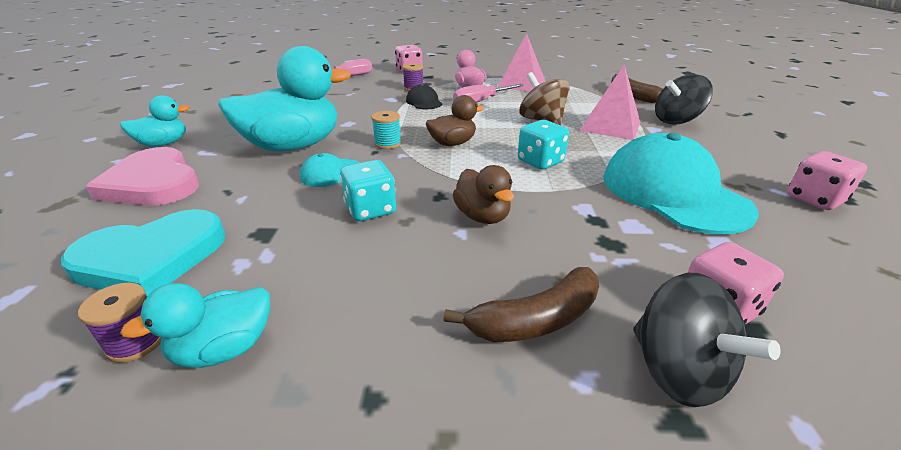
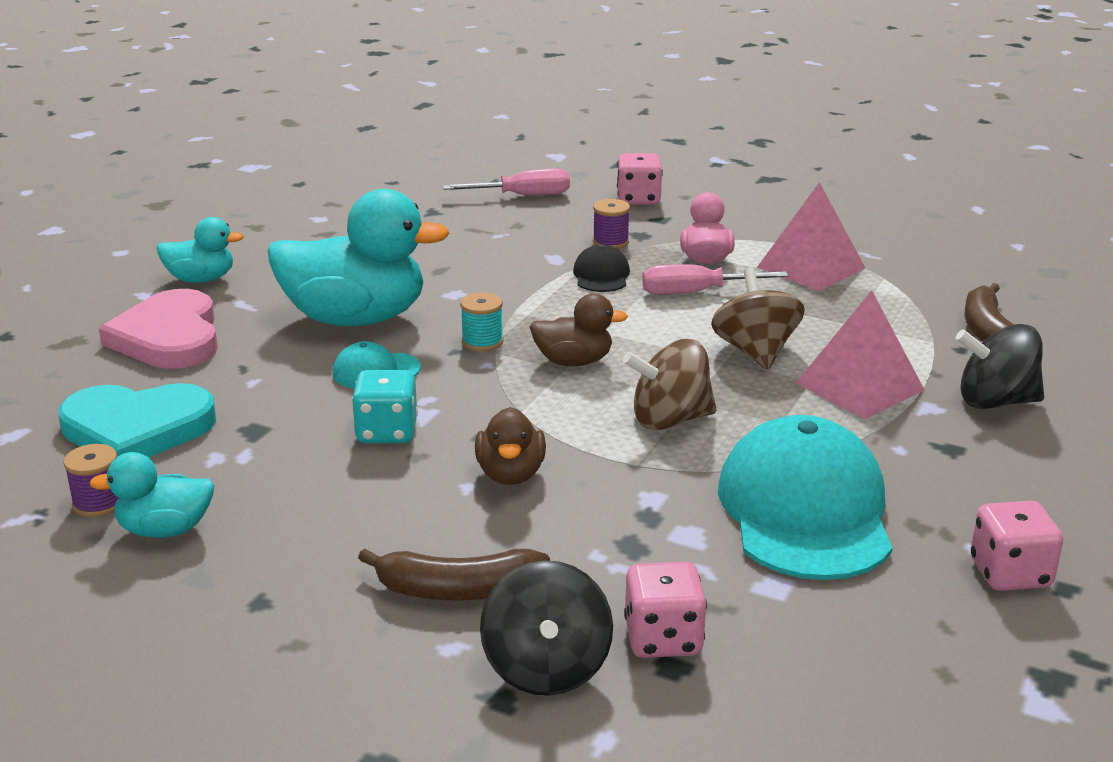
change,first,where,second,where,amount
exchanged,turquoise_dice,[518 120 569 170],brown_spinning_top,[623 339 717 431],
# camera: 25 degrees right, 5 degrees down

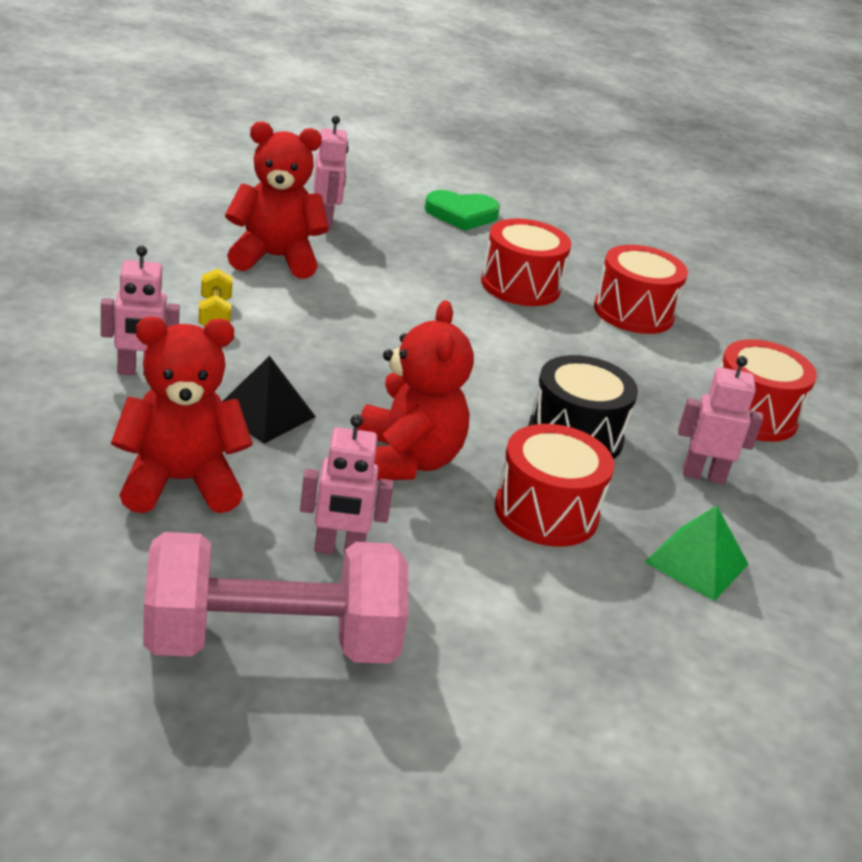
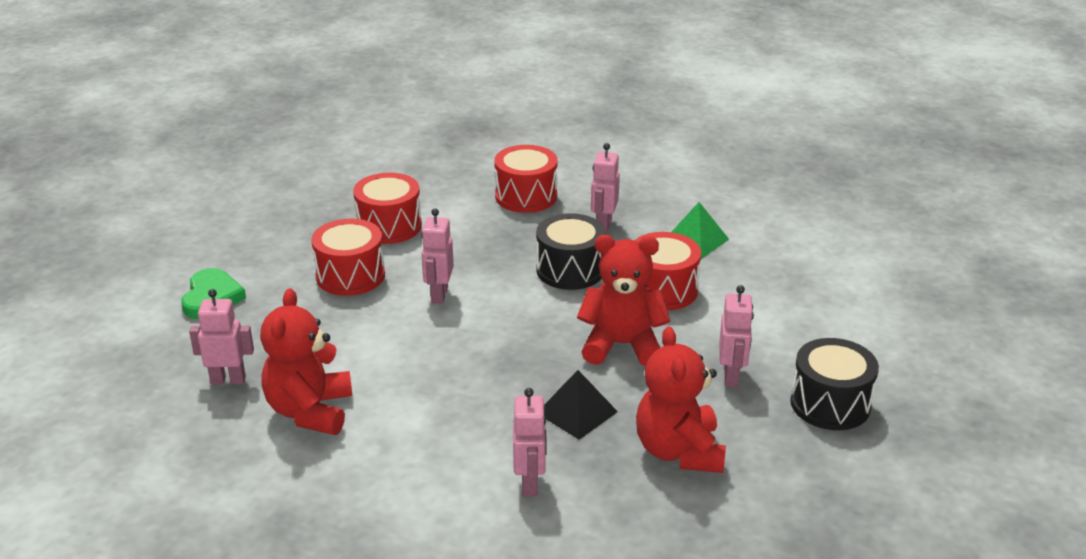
change,first,where,second,where,amount
missing,yellow_dumbbell,[198 269 233 326],,,
appeared,,,pink_robot,[421 208 454 304],
exchanged,pink_dumbbell,[143 532 408 664],black_drum,[790 338 879 430],
# camera: 80 degrees left, 0 degrees up

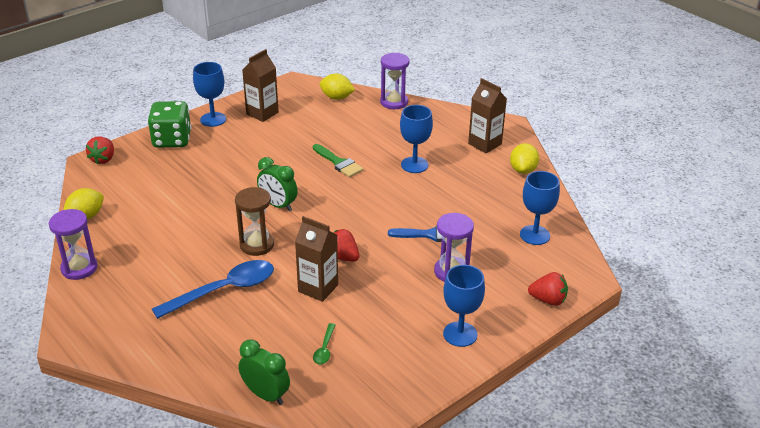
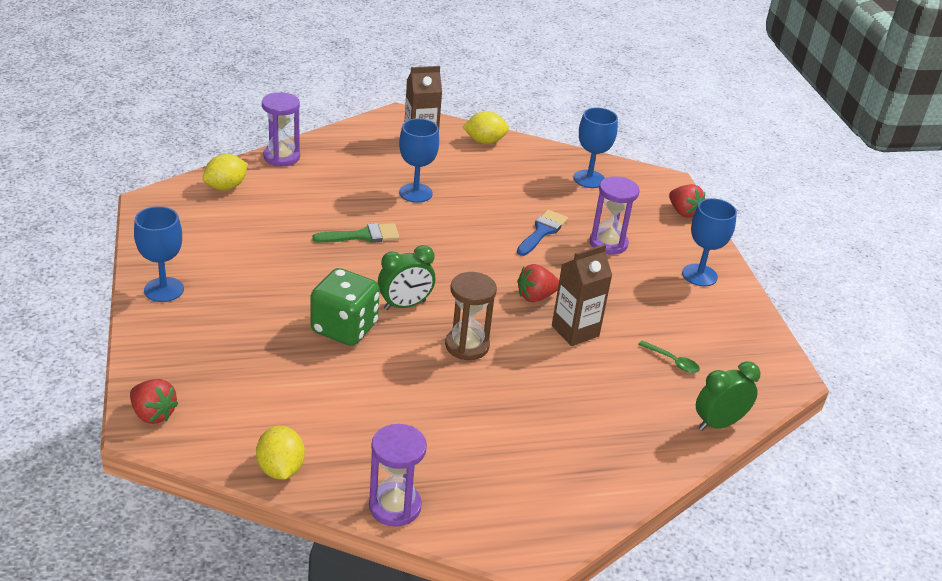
change,first,where,second,where,amount
missing,blue_spoon,[152 260 274 319],,,
missing,brown_carton,[242 49 279 122],,,
relocated,green_dice,[147 101 191 148],,[310 268 380 346],
spun,yellow_lemon,[510 143 539 174],,[463 111 509 144],45 degrees counterclockwise
spun,red_strawberry,[528 272 568 306],,[669 184 705 218],105 degrees clockwise
# camera: 65 degrees left, 0 degrees up

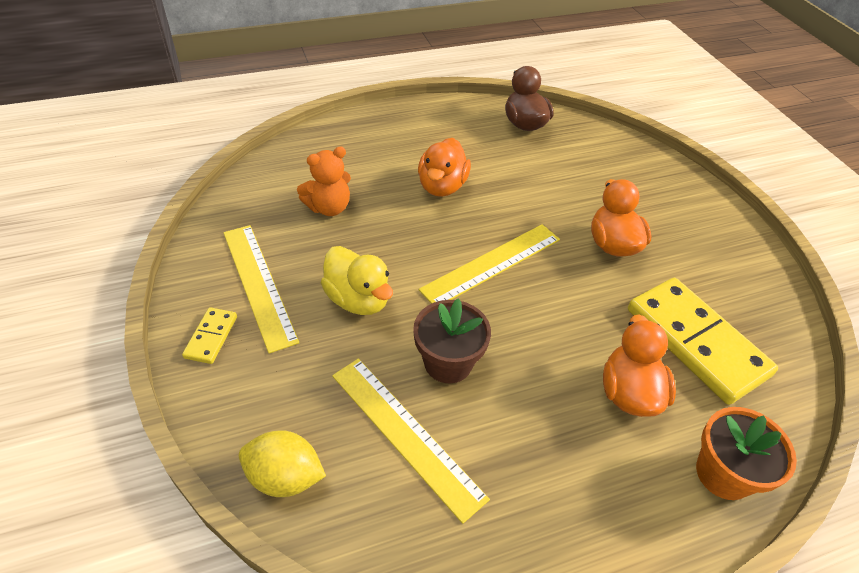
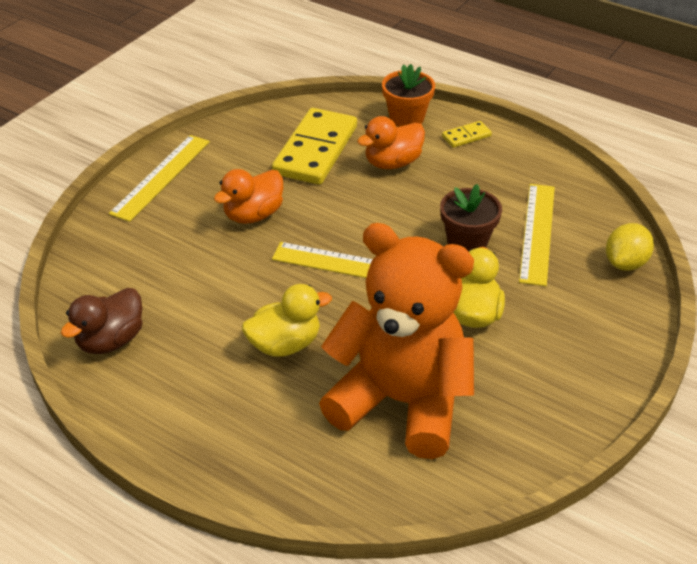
change,first,where,second,where,amount
relocated,yellow_domino,[182 307 237 364],,[442 121 492 148],
relocated,yellow_ruler,[224 225 299 354],,[109 135 210 222],
colour,orange_duck,[418 138 471 197],yellow_duck,[242 284 332 357],
spun,yellow_lemon,[239 430 326 497],,[606 223 654 271],60 degrees clockwise
size,orange_teddy_bear,[297 146 351 216],,[319 223 474 459],x2.32
# camera: 125 degrees left, 5 degrees down

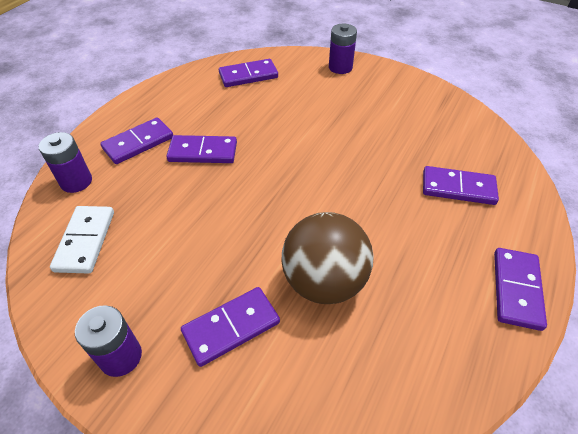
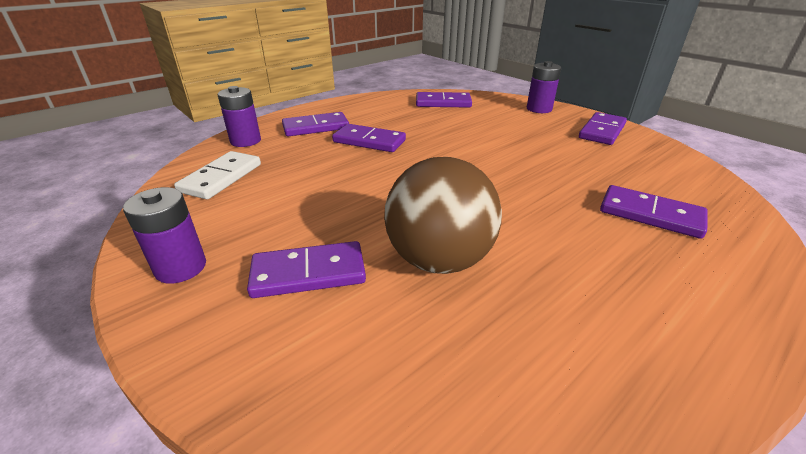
change,first,where,second,where,amount
relocated,purple_domino,[494 248 547 331],,[579 112 627 145],
# camera: 20 degrees right, 15 degrees down

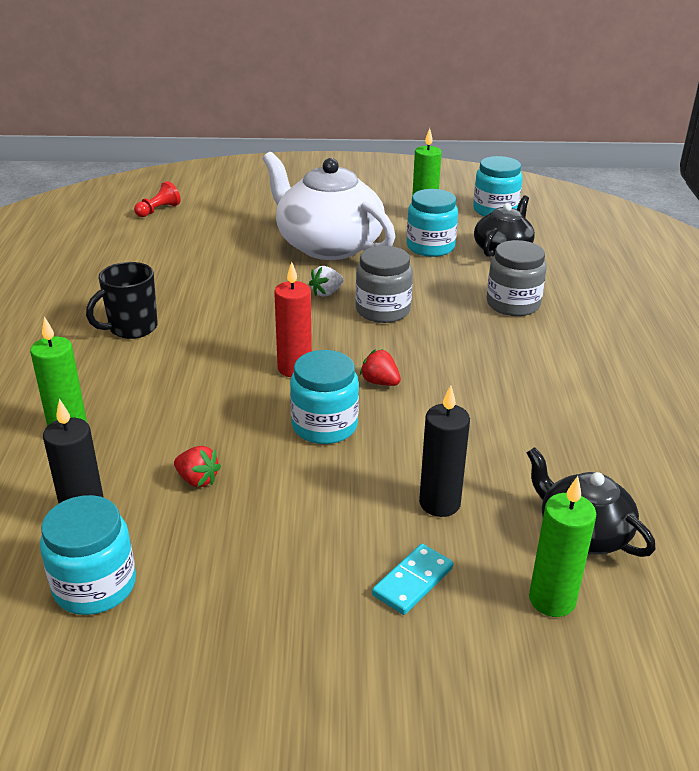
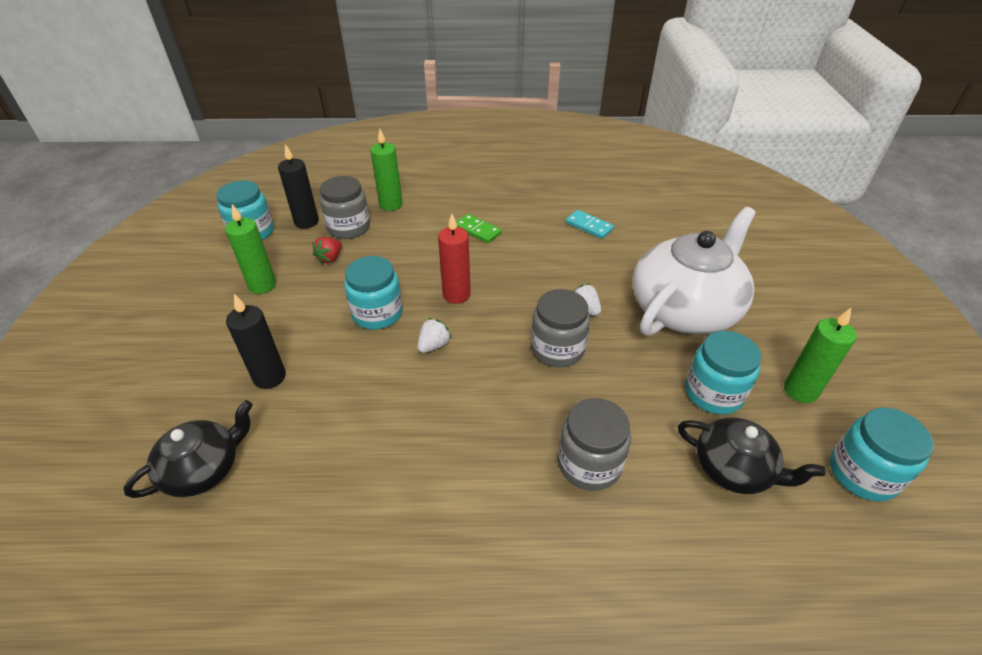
change,first,where,second,where,amount
missing,black_mug,[86 262 158 339],,,
missing,red_pawn,[134 181 181 217],,,
appeared,,,grey_jar,[320 176 370 239],
appeared,,,green_domino,[456 214 502 243],
relocated,turquoise_domino,[372 544 453 615],,[565 210 614 239],
relocated,green_candle,[529 476 596 617],,[225 204 276 294],
colour,red_strawberry,[360 349 401 386],white_strawberry,[417 318 452 353],
# camera: 90 degrees right, 10 degrees up

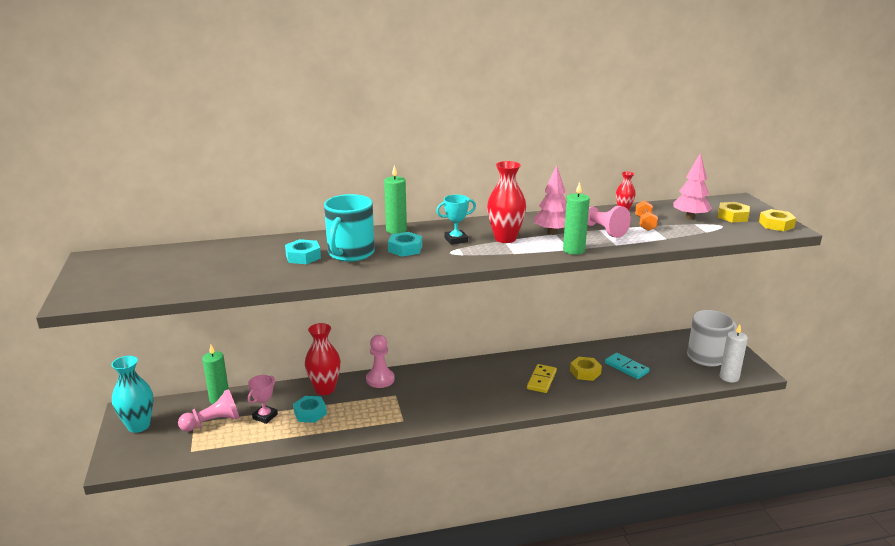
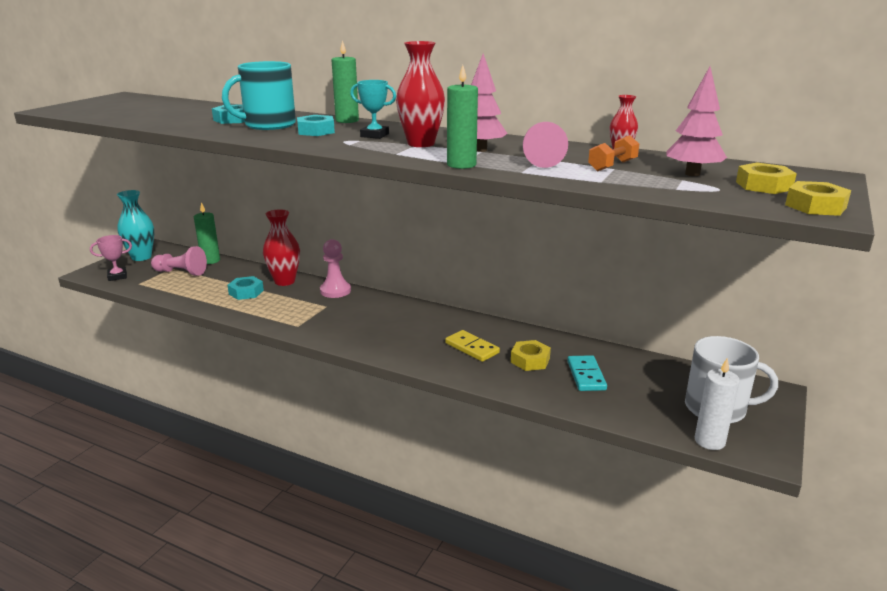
change,first,where,second,where,amount
relocated,pink_trophy,[248 375 278 424],,[90 235 132 281],
spun,yellow_domino,[527 364 557 393],,[445 330 500 362],75 degrees clockwise
# camera: 40 degrees right, 0 degrees up

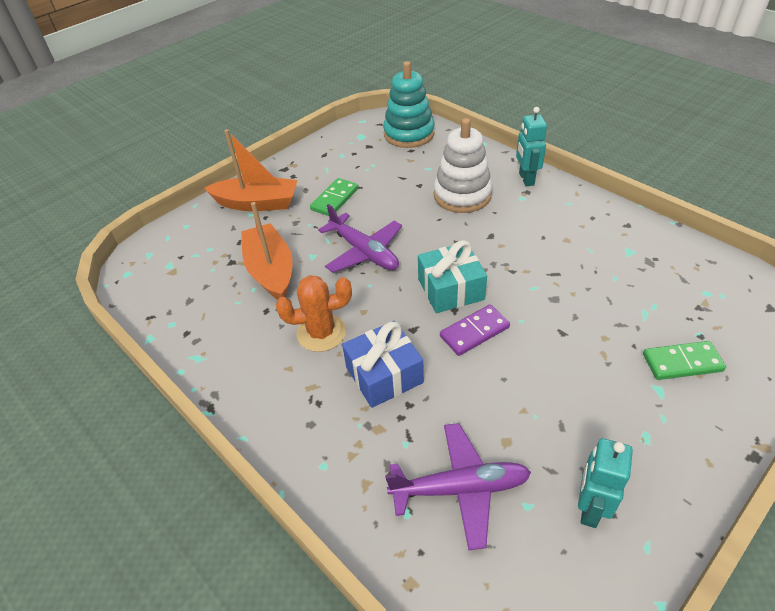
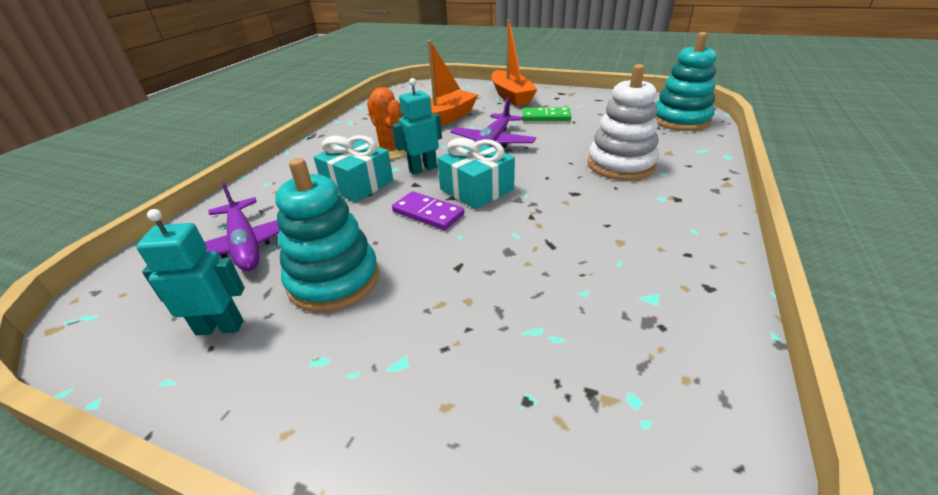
change,first,where,second,where,amount
missing,green_domino,[643 341 726 380],,,
appeared,,,turquoise_stacking_toy,[275 158 379 312],
relocated,turquoise_robot,[516 107 547 186],,[392 78 442 175],
colour,blue_gift,[342 321 424 408],turquoise_gift,[314 135 393 202],
# camera: 65 degrees right, 10 degrees down

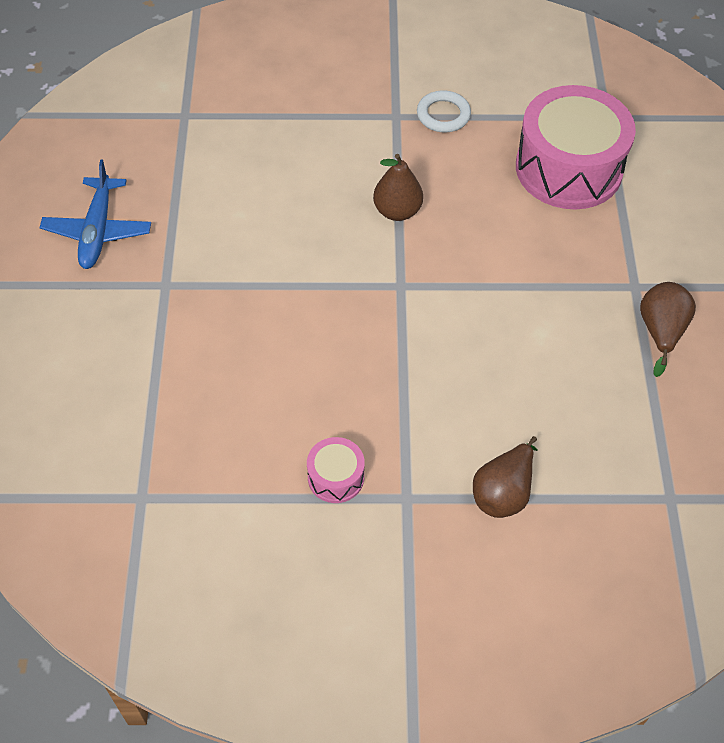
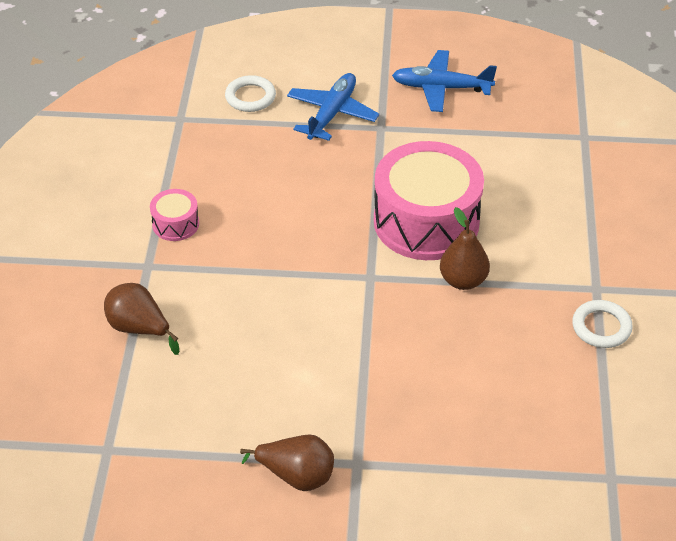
change,first,where,second,where,amount
appeared,,,white_ring,[225 75 276 112],
appeared,,,blue_plane,[287 73 379 141],
relocated,pink_drum,[516 85 636 209],,[374 141 484 260],
# camera: 95 degrees right, 10 degrees down

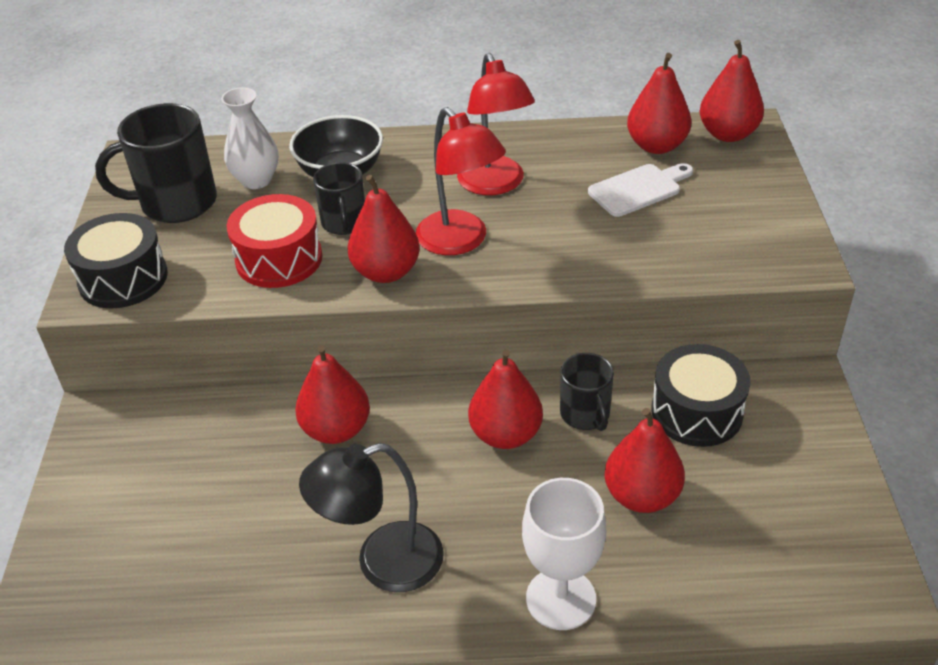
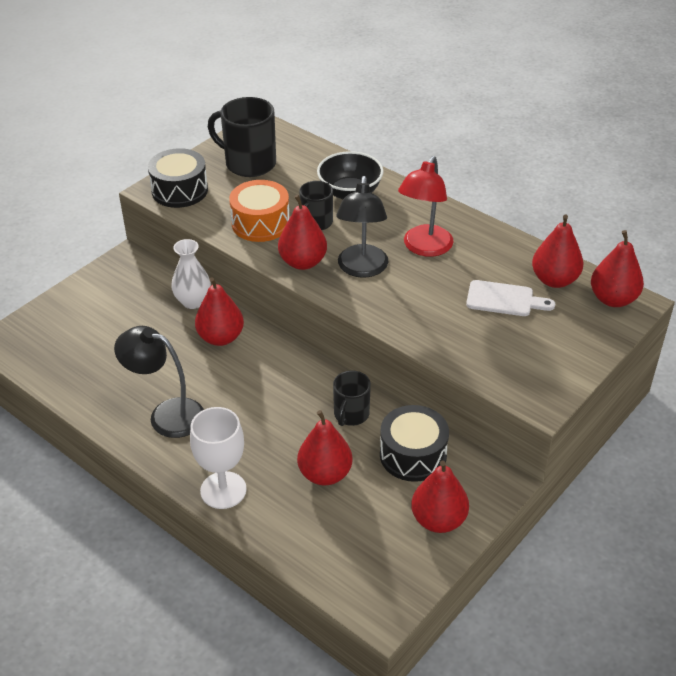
change,first,where,second,where,amount
relocated,white_vase,[221 87 279 189],,[171 239 211 309],
relocated,red_pear,[468 349 543 449],,[411 461 469 533],
colour,red_drum,[227 194 322 288],orange_drum,[229 180 290 242],
colour,red_lamp,[416 107 506 255],black_lamp,[336 176 389 278],
# camera: 40 degrees right, 0 degrees up

